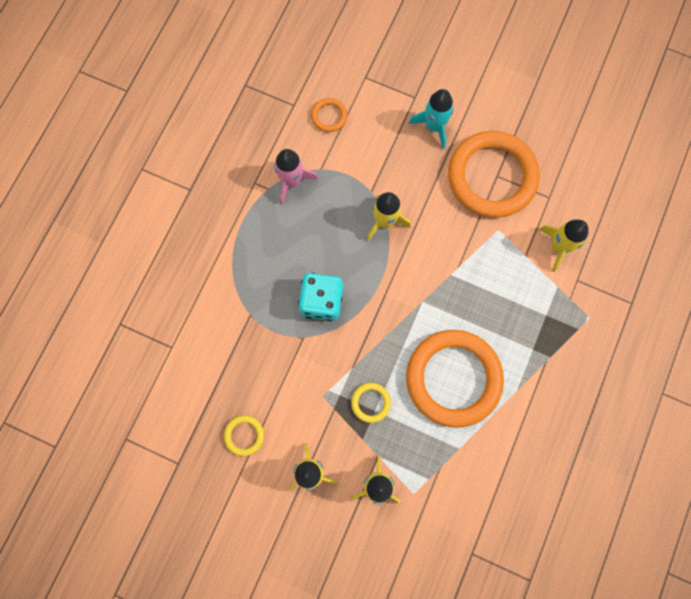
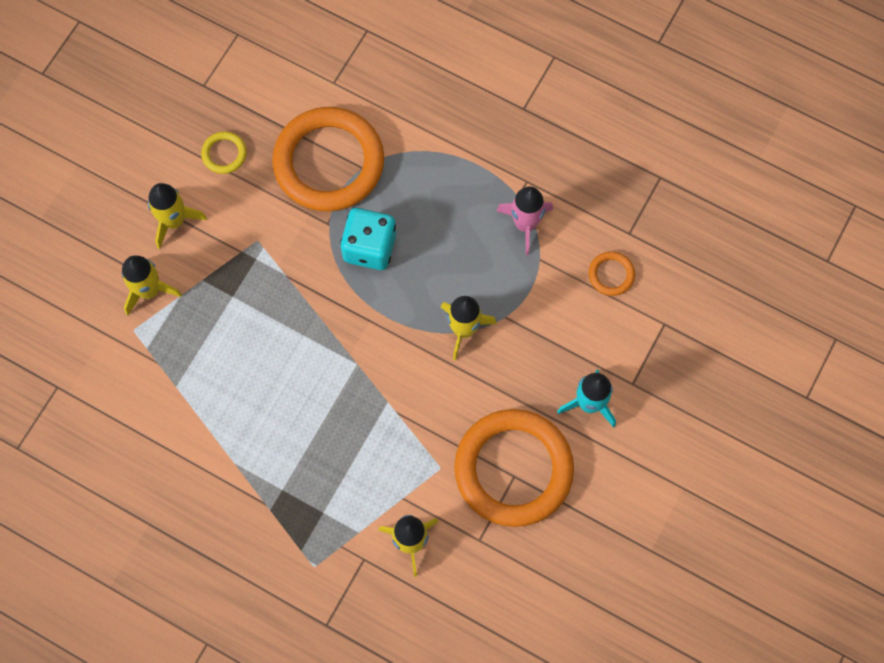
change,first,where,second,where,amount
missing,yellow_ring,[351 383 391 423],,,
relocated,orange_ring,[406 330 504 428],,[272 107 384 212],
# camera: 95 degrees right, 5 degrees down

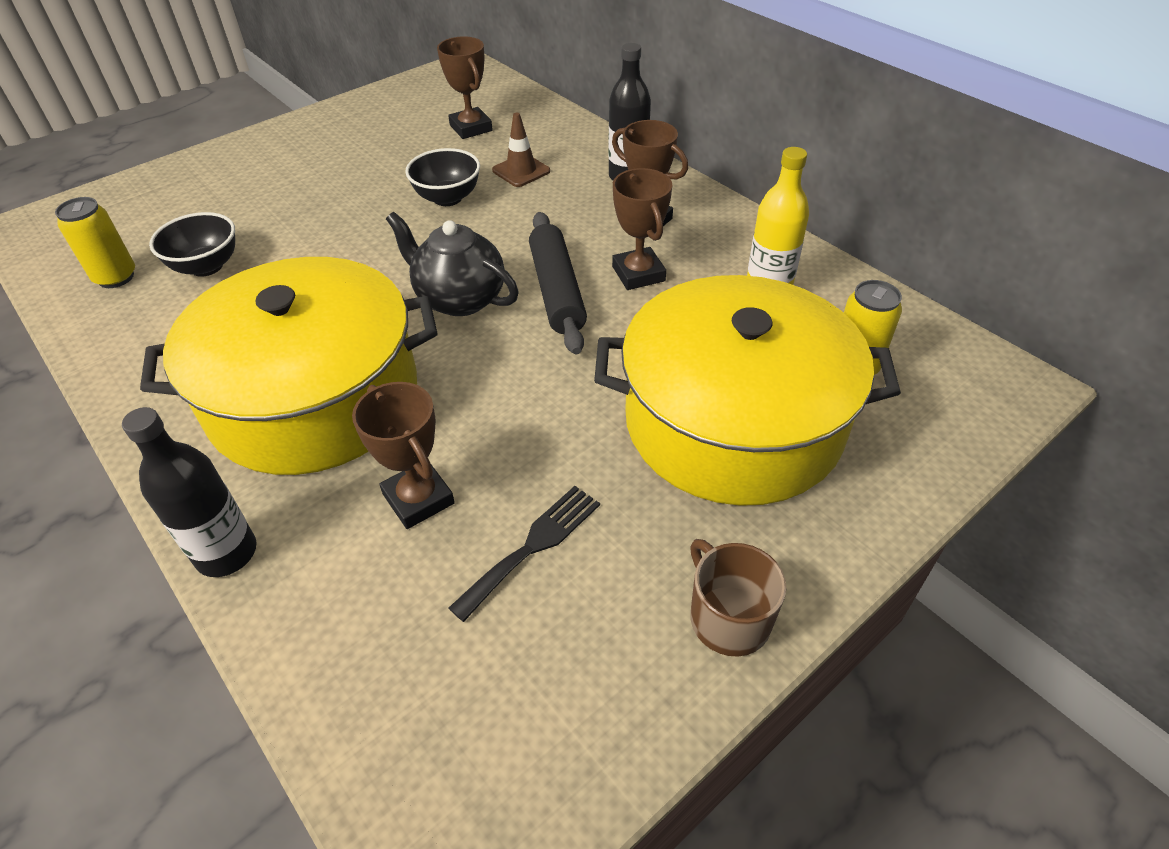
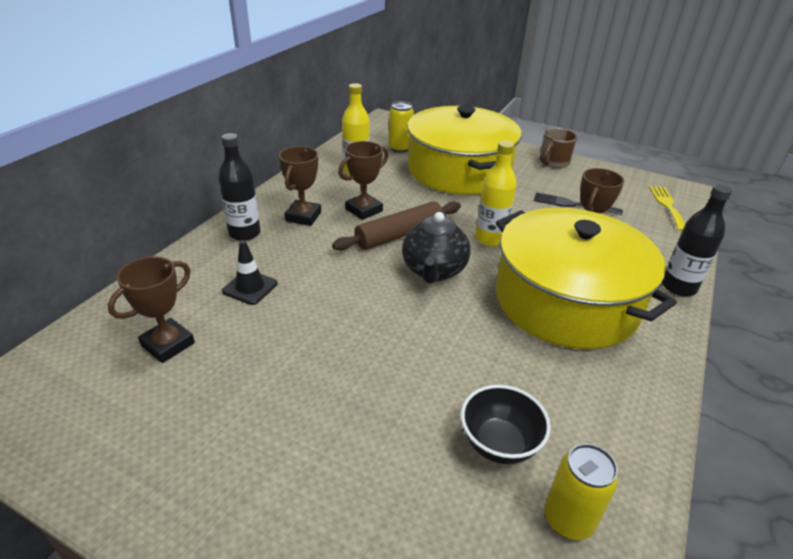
change,first,where,second,where,amount
missing,black_bowl,[405 148 480 206],,,
appeared,,,yellow_bottle,[475 141 517 246],
appeared,,,yellow_fork,[649 186 685 232],
colour,brown_traffic_cone,[492 113 550 187],black_traffic_cone,[222 240 278 305],
colour,black_rolling_pin,[529 212 587 354],brown_rolling_pin,[332 201 461 251],
# camera: 115 degrees left, 10 degrees down

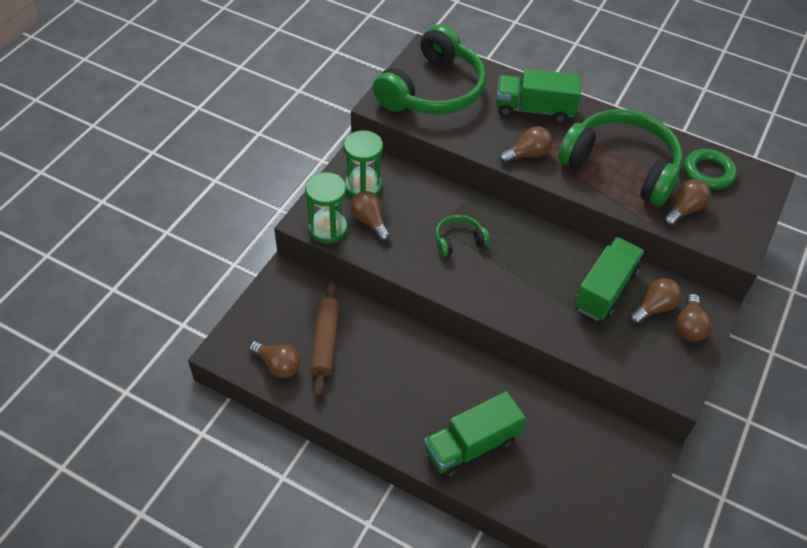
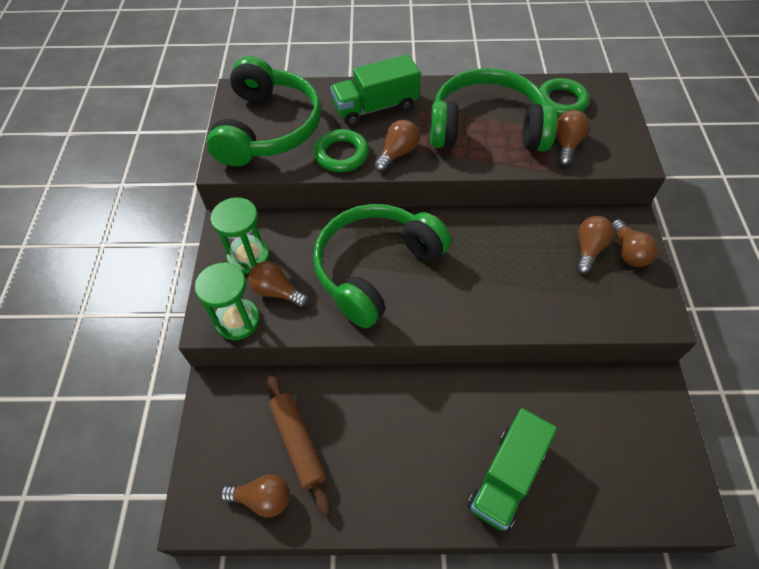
change,first,where,second,where,amount
missing,green_truck,[574 237 644 321],,,
appeared,,,green_ring,[314 129 369 172],
size,green_headphones,[435 215 490 257],,[313 204 451 328],x2.28
# camera: 25 degrees left, 5 degrees up

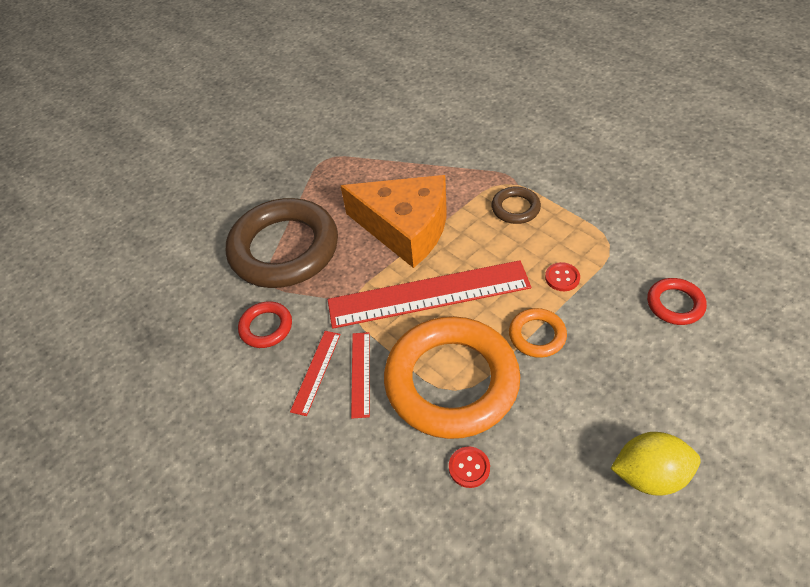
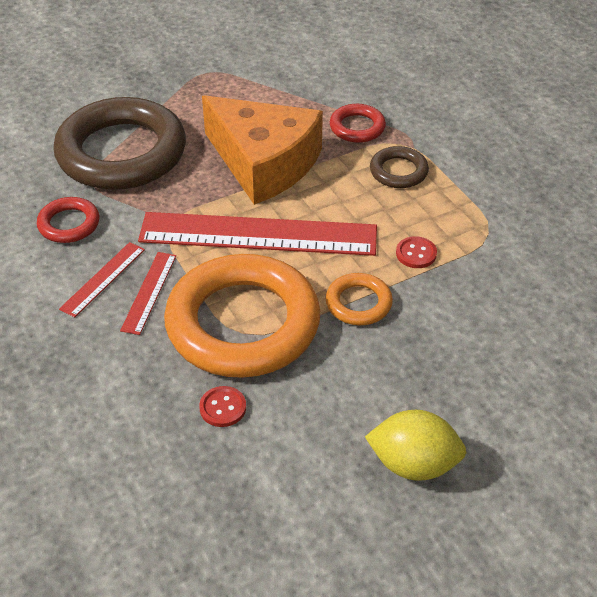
change,first,where,second,where,amount
relocated,red_ring,[647 278 707 325],,[330 104 386 143],
# camera: 10 degrees right, 5 degrees down

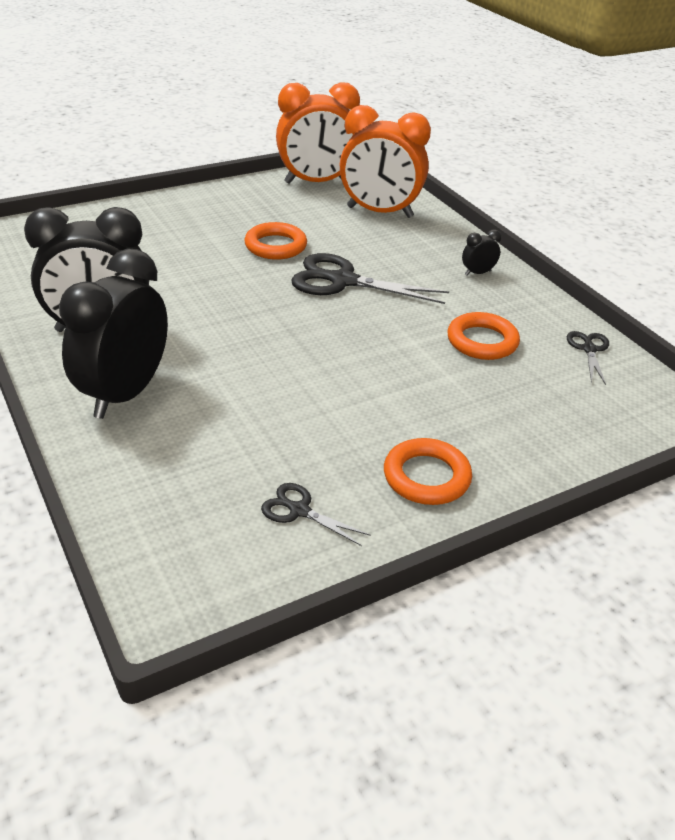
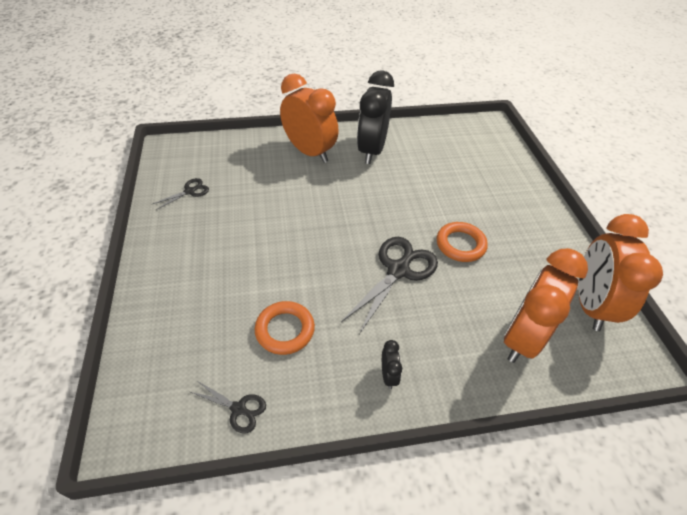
change,first,where,second,where,amount
missing,orange_ring,[384 438 472 505],,,
colour,black_clock,[59 249 168 419],orange_clock,[280 74 339 163],
# camera: 110 degrees right, 10 degrees up

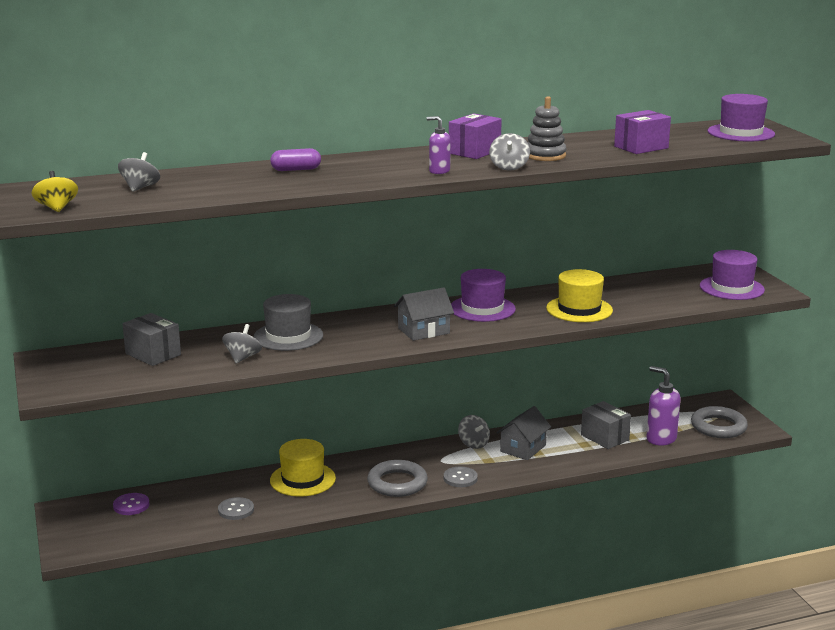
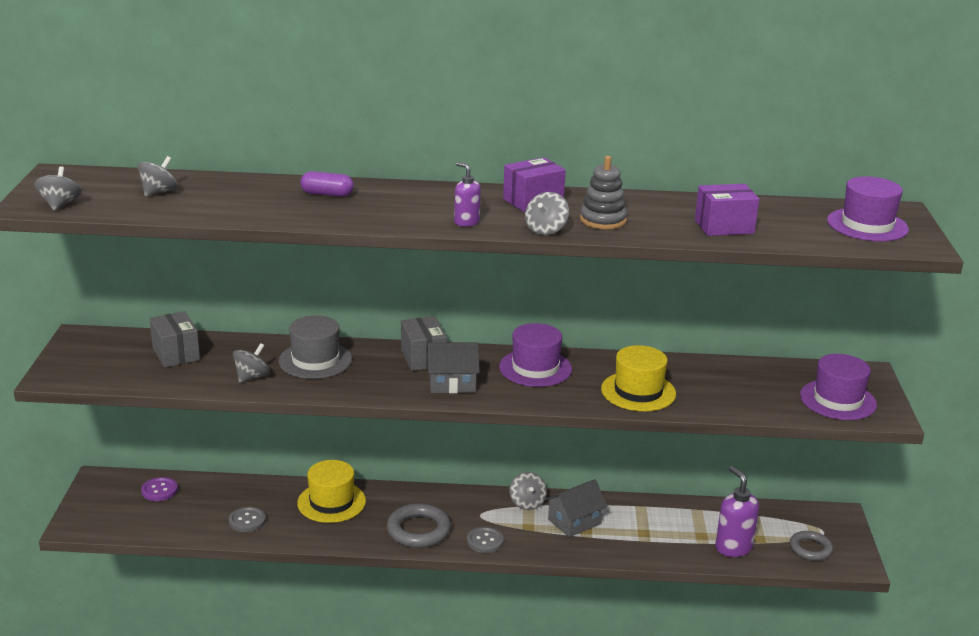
change,first,where,second,where,amount
relocated,grey_box,[581 401 631 449],,[401 316 447 371],
colour,yellow_spinning_top,[31 171 78 212],grey_spinning_top,[34 166 82 210],
size,grey_ring,[691 406 748 438],,[790 531 833 561],x0.66
# camera: 20 degrees right, 5 degrees up

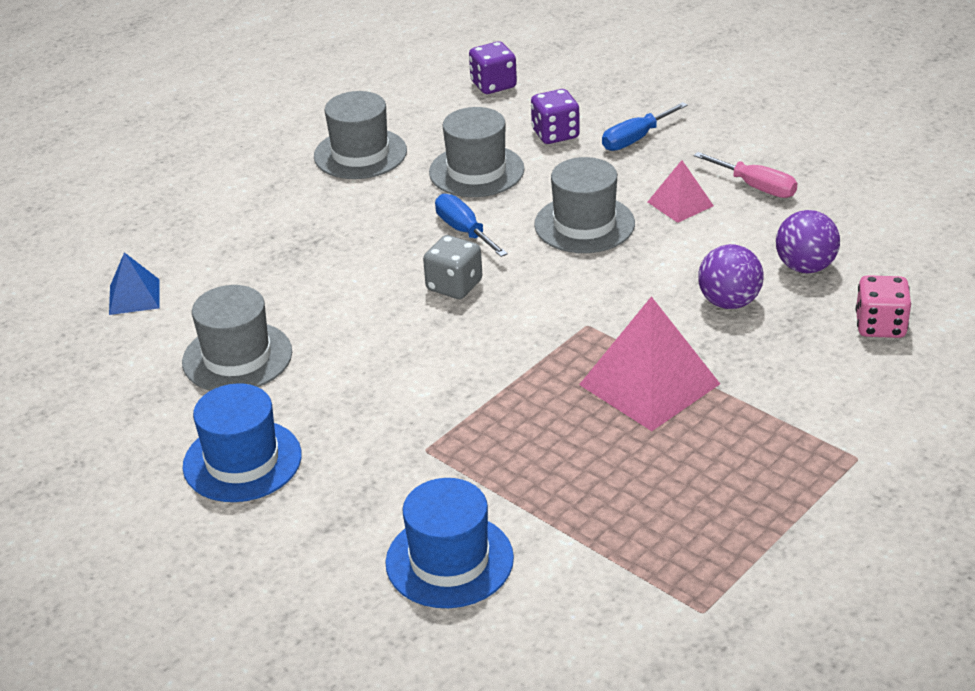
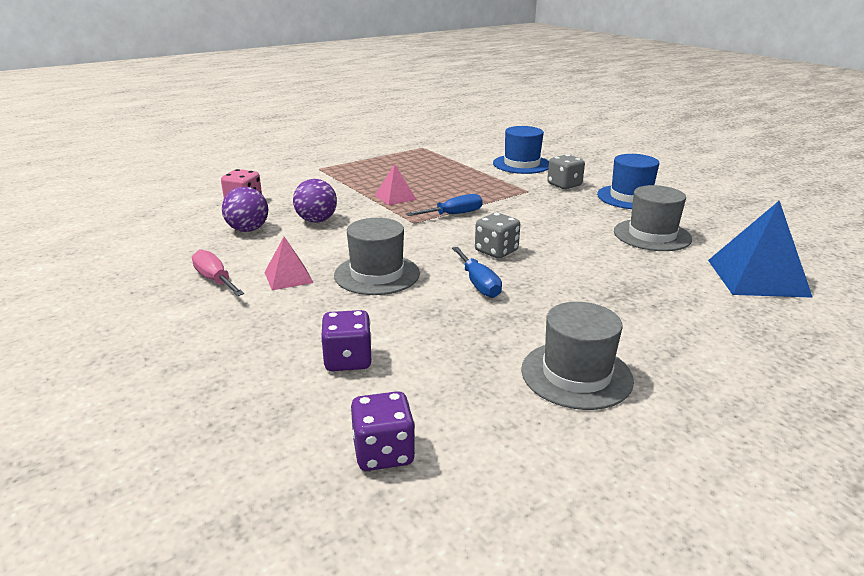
change,first,where,second,where,amount
missing,grey_hat,[429 107 525 197],,,
appeared,,,grey_dice,[547 154 585 189],
relocated,blue_screwdriver,[602 102 688 151],,[406 194 483 216],
size,blue_pyramid,[109 252 159 315],,[708 201 813 298],x1.83
size,pink_pyramid,[579 296 720 431],,[375 164 417 205],x0.55
# camera: 170 degrees left, 10 degrees down

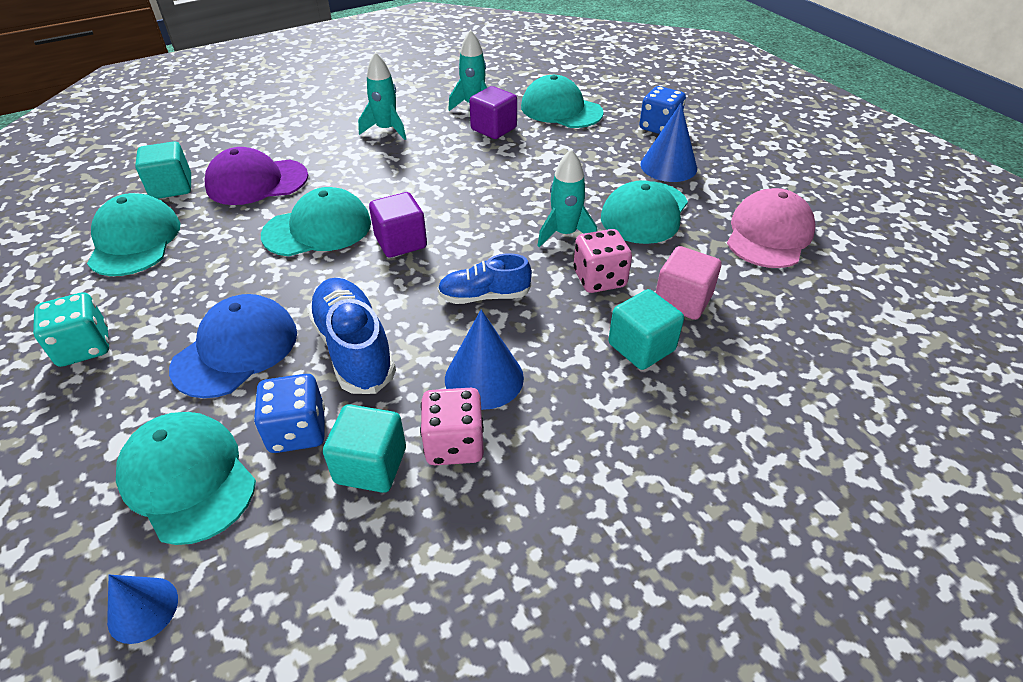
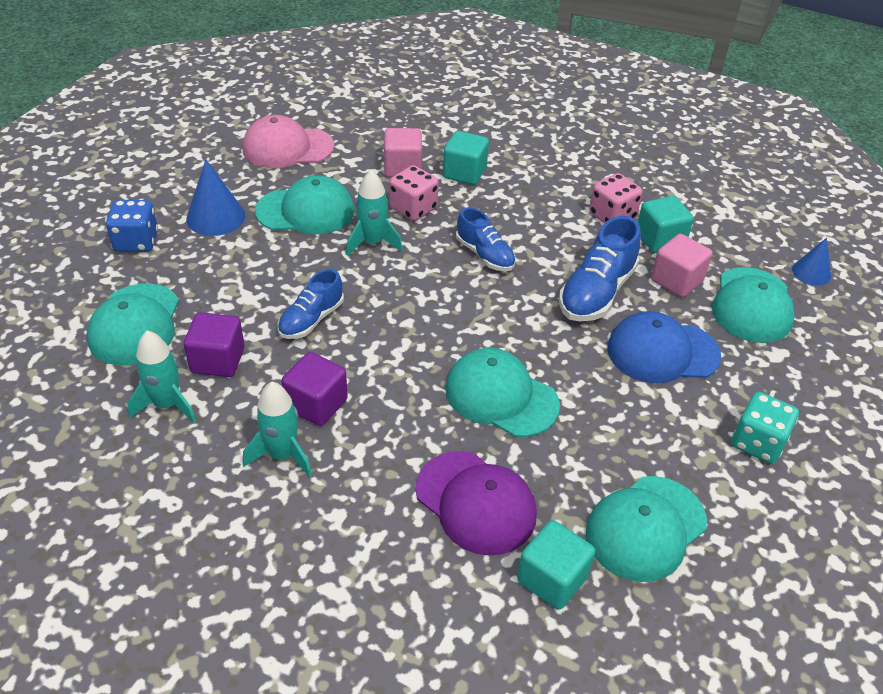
change,first,where,second,where,amount
missing,blue_cone,[445 310 524 410],,,
appeared,,,blue_shoe,[278 269 344 339],
relocated,purple_cube,[369 192 427 258],,[281 352 348 426],
exchanged,blue_dice,[254 374 325 453],pink_cube,[651 234 712 297],
# camera: 125 degrees left, 0 degrees up

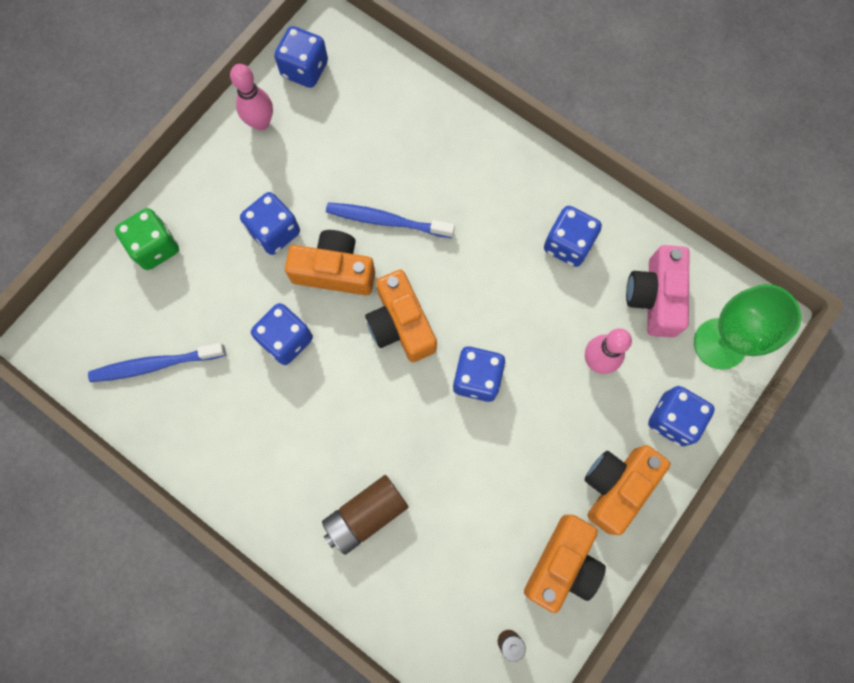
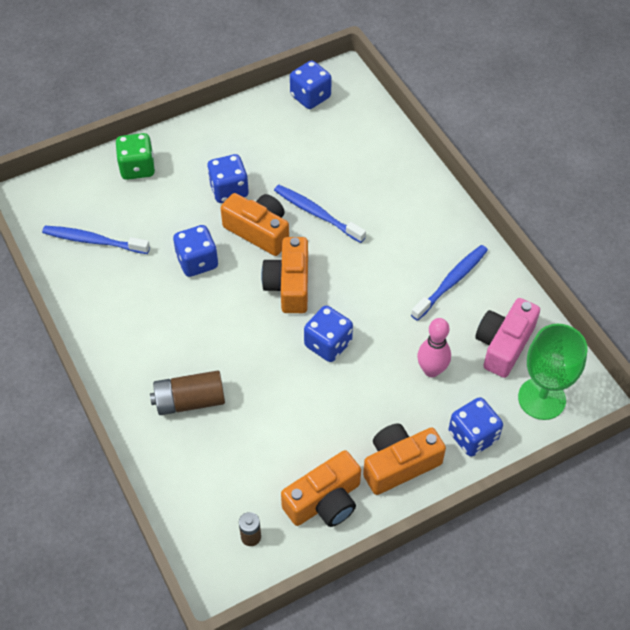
change,first,where,second,where,amount
missing,pink_bowling_pin,[230 64 273 130],,,
exchanged,blue_dice,[544 206 602 267],blue_toothbrush,[411 245 488 321],
# camera: 25 degrees right, 20 degrees down

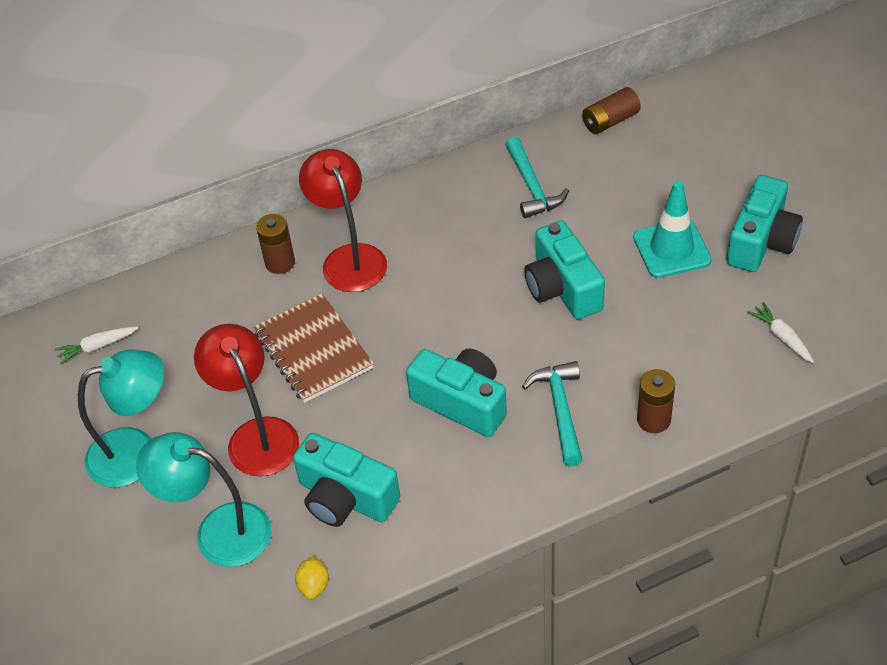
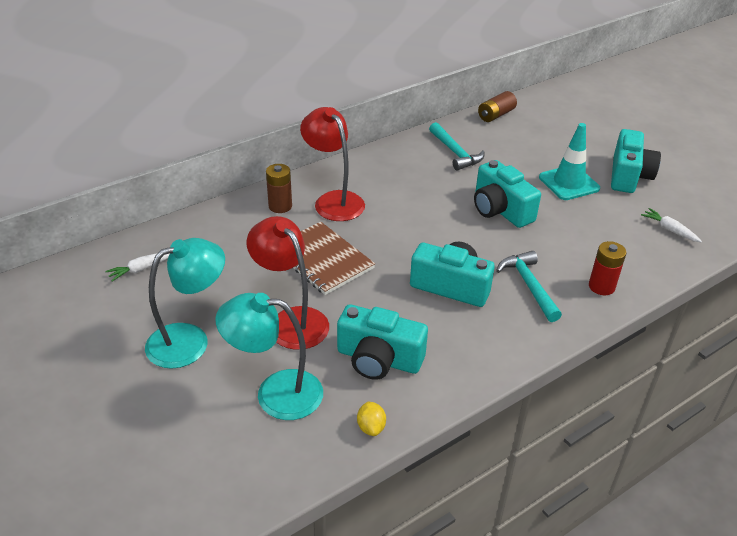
change,first,where,second,where,amount
colour,brown_battery,[637 369 675 433],red_battery,[589 241 626 295],
# camera: 15 degrees left, 10 degrees down

